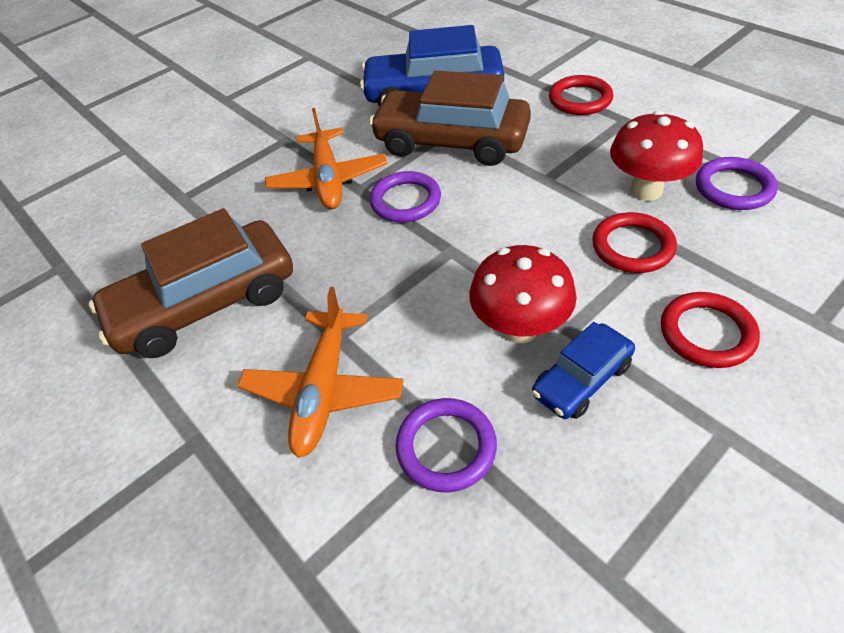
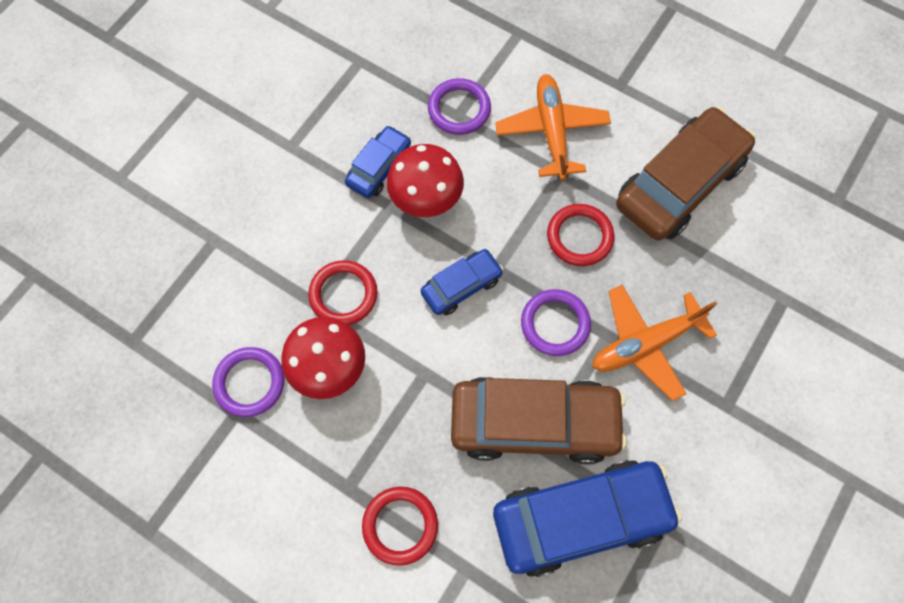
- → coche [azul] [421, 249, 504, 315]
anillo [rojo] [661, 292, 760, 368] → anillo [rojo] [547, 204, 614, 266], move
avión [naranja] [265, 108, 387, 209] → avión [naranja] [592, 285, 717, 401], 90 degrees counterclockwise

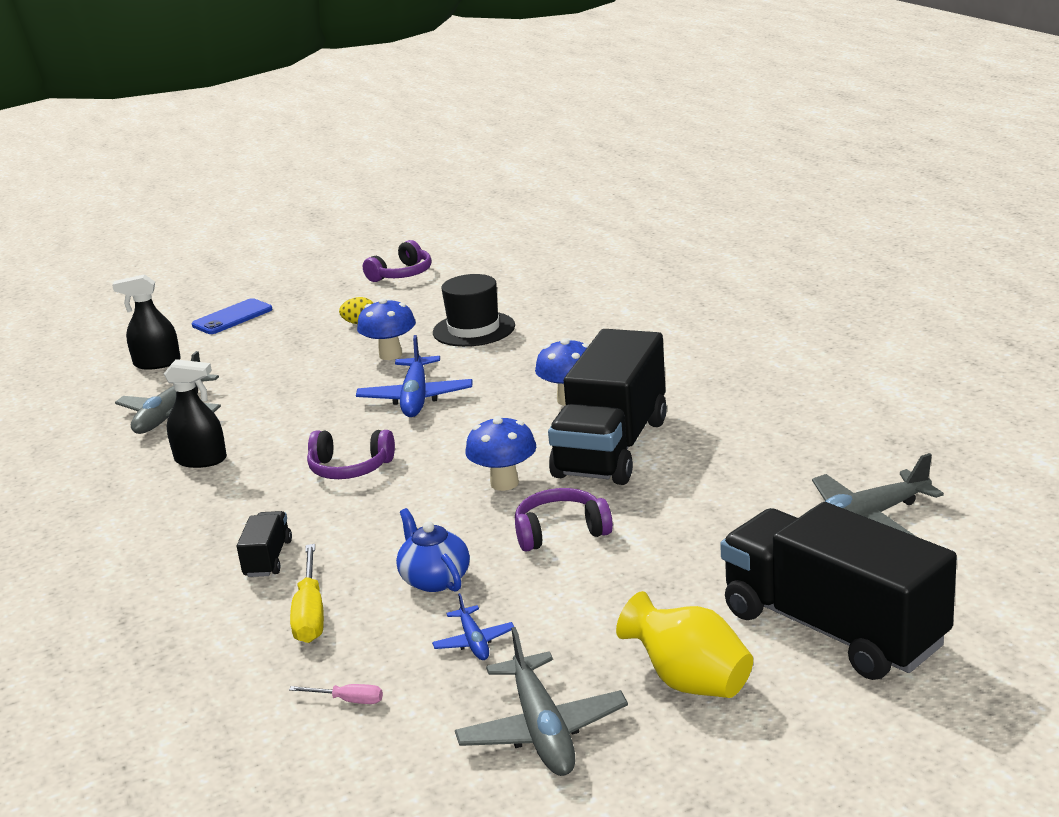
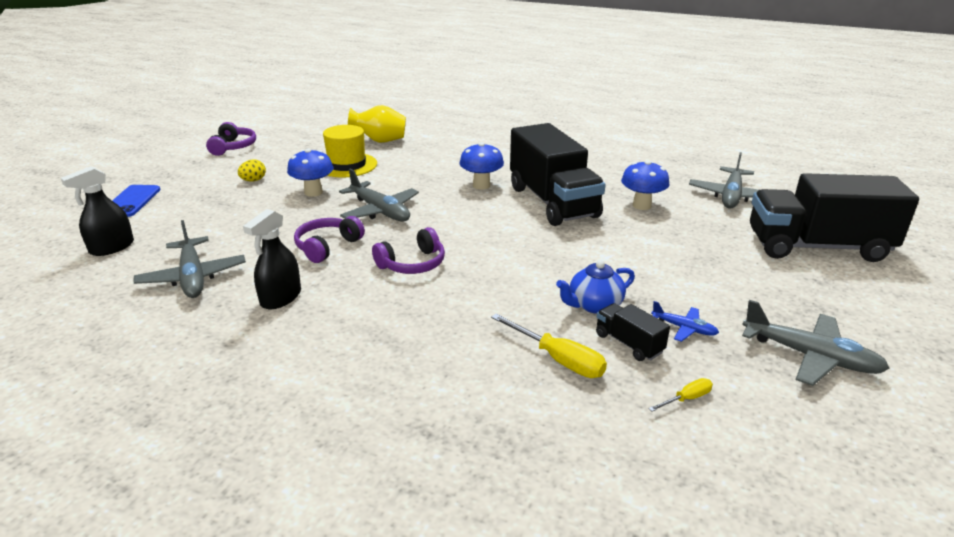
camión [negro] [237, 511, 292, 577] → camión [negro] [596, 303, 670, 361], move
seta [azul] [465, 416, 536, 491] → seta [azul] [621, 160, 670, 210], move
auriculares [morado] [515, 488, 613, 552] → auriculares [morado] [294, 216, 365, 263], move
florero [amarillo] [616, 591, 753, 698] → florero [amarillo] [348, 105, 406, 143], move
destornillador [rosa] [289, 684, 383, 704] → destornillador [amarillo] [649, 378, 713, 411]
avión [azul] [356, 335, 473, 417] → avión [gris] [339, 168, 419, 222]
sombrero [negro] [433, 274, 515, 347] → sombrero [amarillo] [323, 125, 377, 178]
pulverizador [negro] [164, 359, 227, 468] → pulverizador [negro] [243, 209, 301, 309], 150 degrees clockwise
tetera [azul] [396, 508, 470, 592] → tetera [azul] [556, 260, 635, 314], 45 degrees counterclockwise

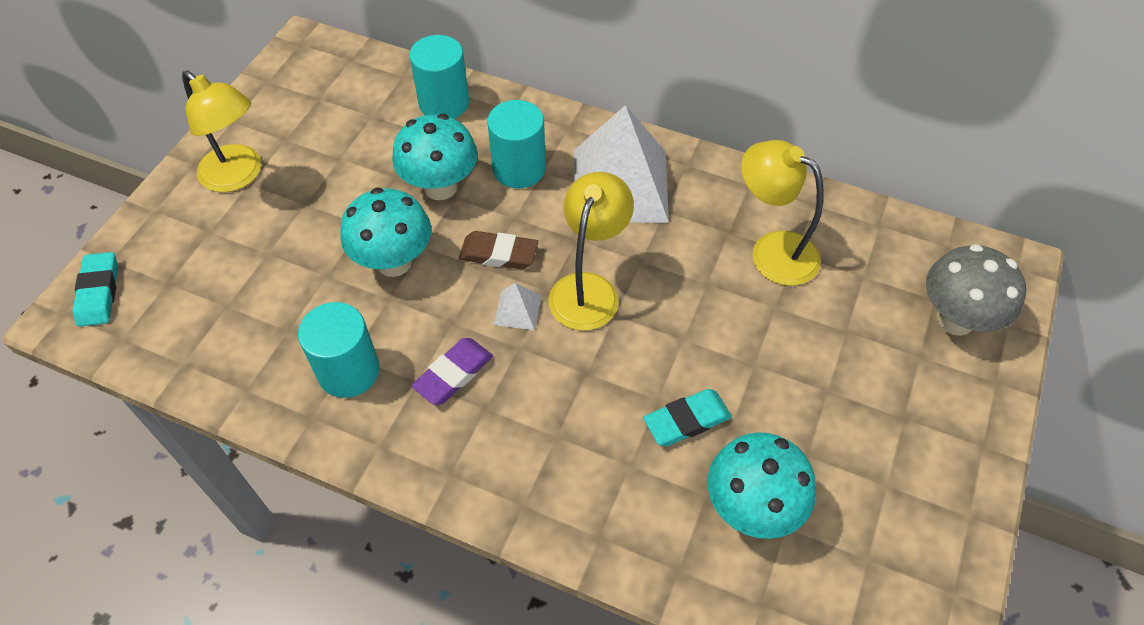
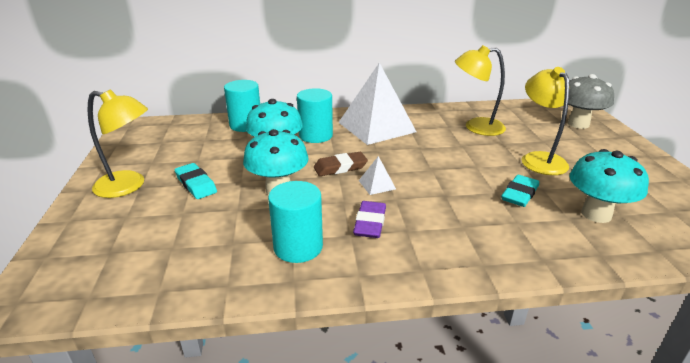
goma de borrar [turquesa] [73, 252, 118, 327] → goma de borrar [turquesa] [175, 163, 217, 199], move
lámpara [amarillo] [548, 172, 634, 331] → lámpara [amarillo] [521, 67, 570, 175], move

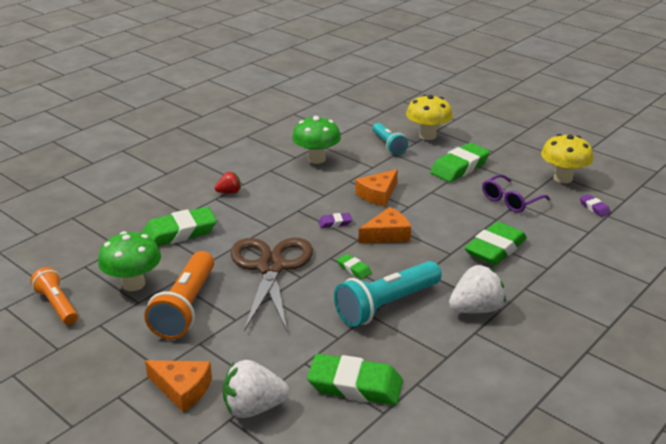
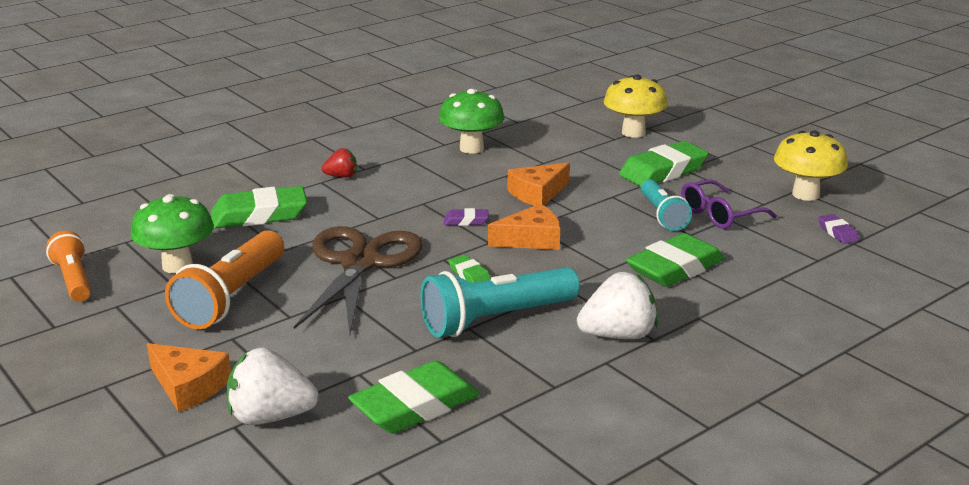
lámpara de mano [turquesa] [372, 123, 408, 155] → lámpara de mano [turquesa] [641, 180, 692, 231], move
goma de borrar [verde] [307, 354, 403, 405] → goma de borrar [verde] [348, 360, 480, 433], 60 degrees counterclockwise

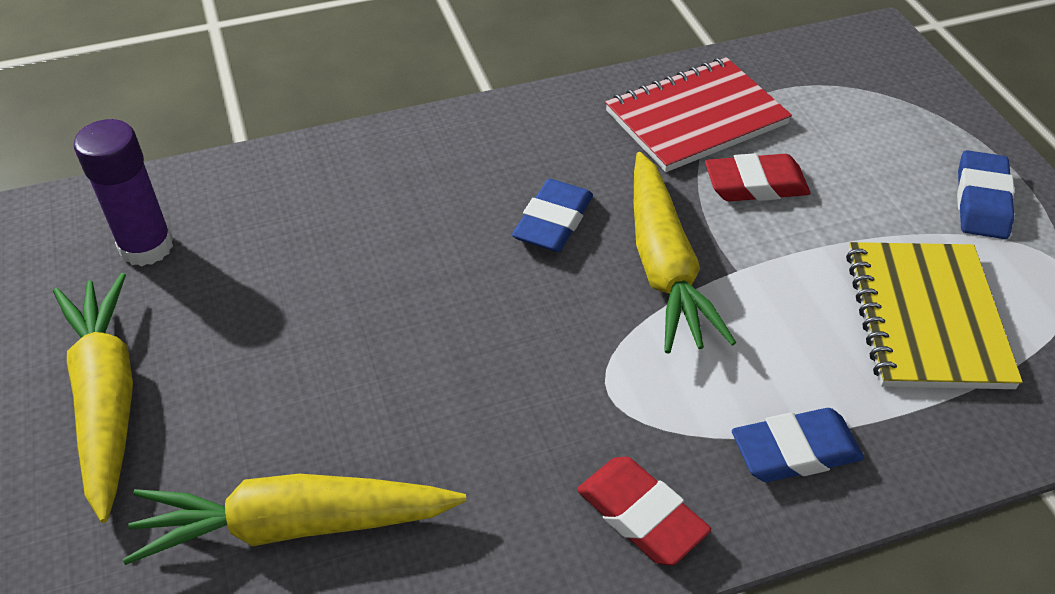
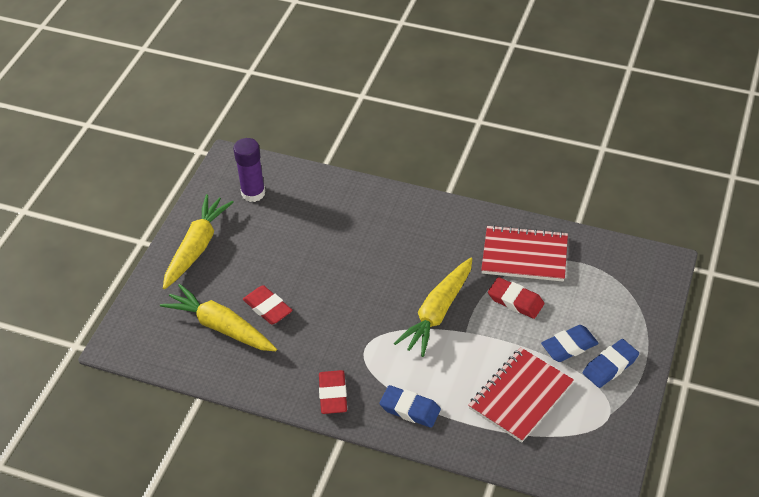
- → goma de borrar [rojo] [243, 285, 292, 325]
goma de borrar [azul] [512, 179, 593, 252] → goma de borrar [azul] [541, 325, 599, 362], move
cuaderno [amarillo] [846, 242, 1023, 389] → cuaderno [rojo] [468, 347, 574, 443]

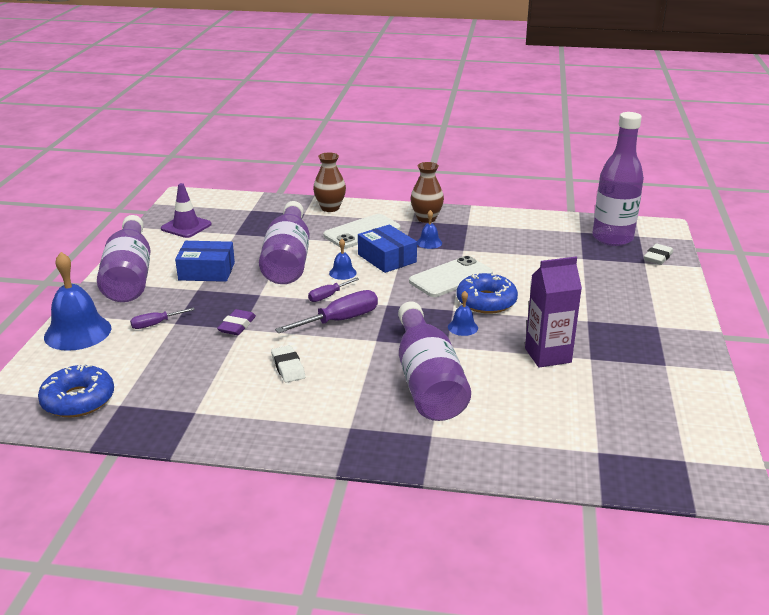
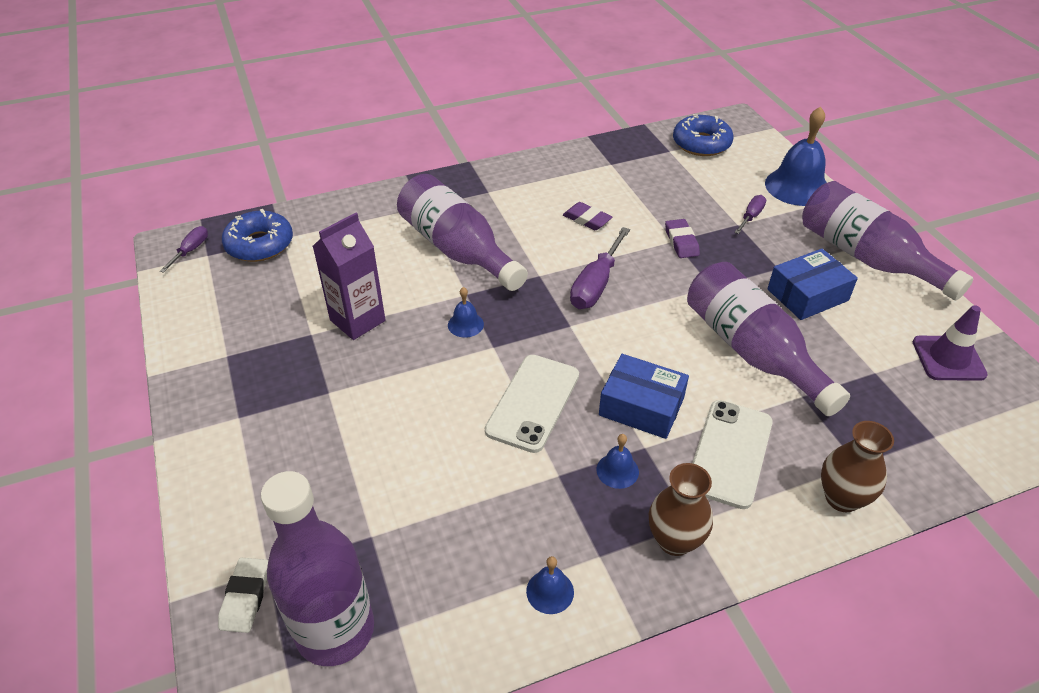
destornillador [morado] [308, 278, 359, 302] → destornillador [morado] [160, 226, 208, 273], move
campana [azul] [329, 239, 357, 280] → campana [azul] [526, 556, 574, 614], move
rosquilla [azul] [457, 272, 518, 314] → rosquilla [azul] [222, 209, 293, 262], move
goma de borrar [blanco] [271, 345, 305, 383] → goma de borrar [morado] [563, 202, 612, 230]

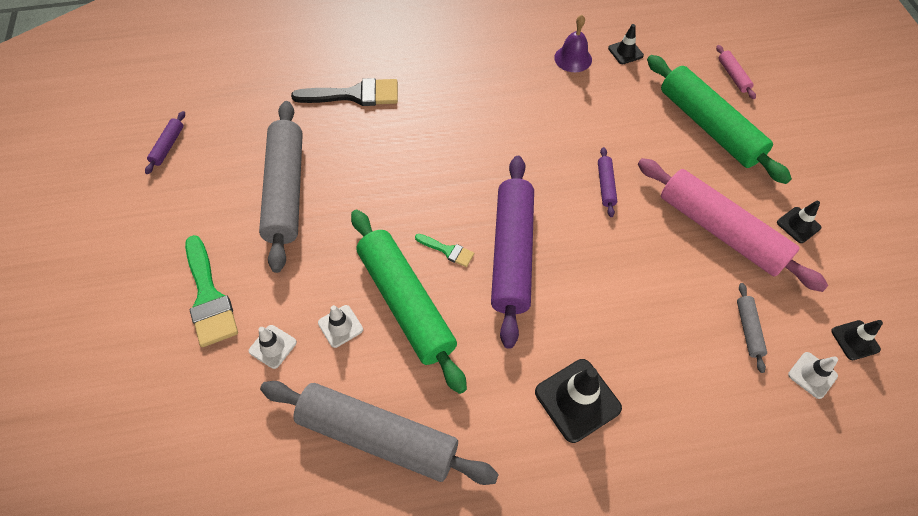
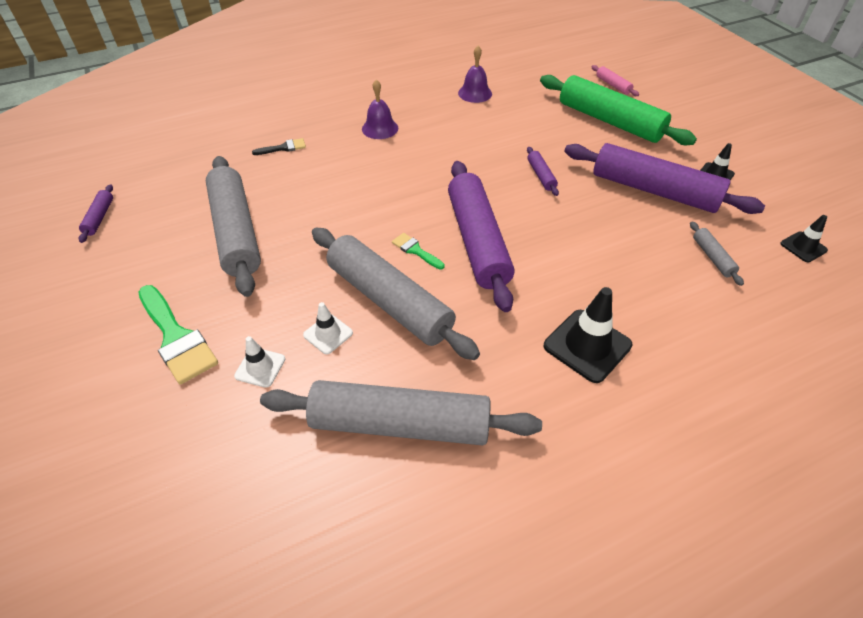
cono de tráfico [negro] [608, 24, 644, 64] → -
cono de tráfico [blanco] [788, 352, 838, 399] → -
- → campana [morado] [362, 79, 398, 139]
rodillo [verde] [351, 210, 467, 394] → rodillo [gris] [312, 228, 480, 360]
rodillo [rosa] [638, 158, 828, 292] → rodillo [morado] [564, 143, 765, 214]
pincel [verde] [415, 234, 474, 267] → pincel [verde] [392, 233, 445, 270], 150 degrees counterclockwise
pincel [negro] [291, 78, 398, 106] → pincel [negro] [252, 138, 306, 155], x0.51

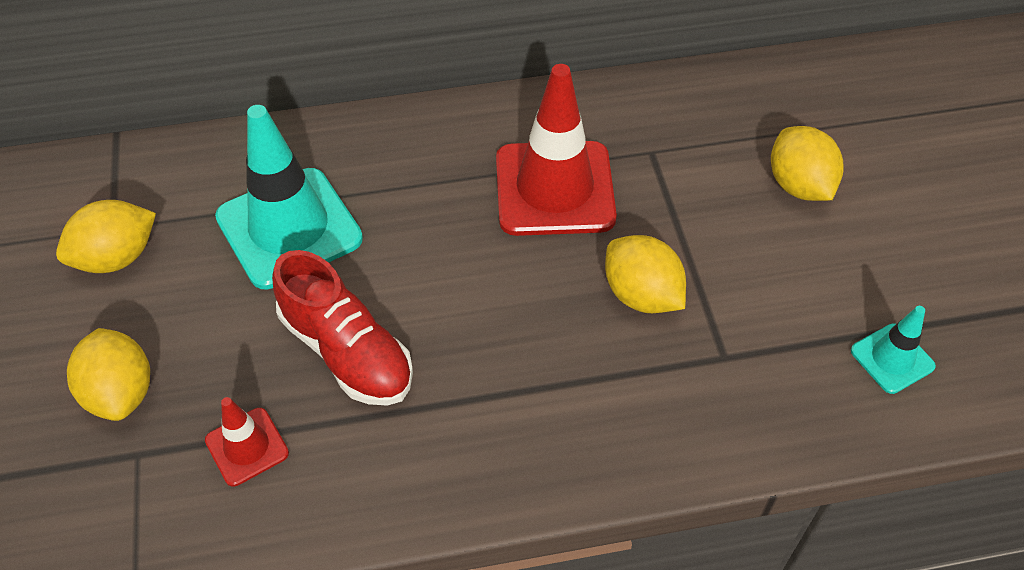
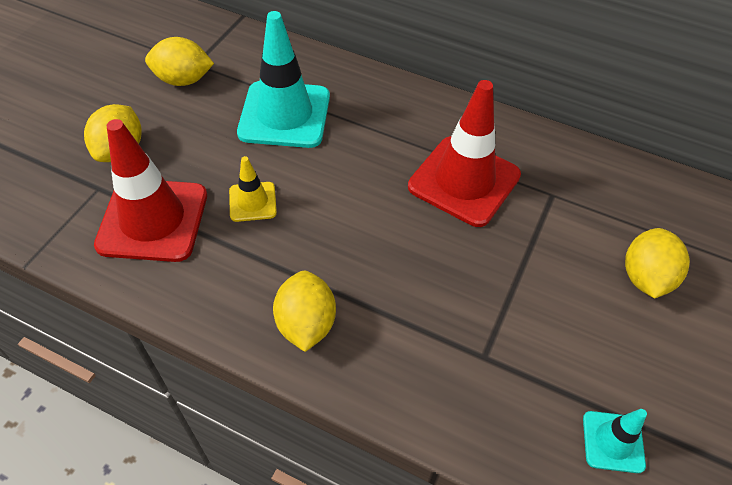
limón [amarillo] [605, 235, 686, 313] → limón [amarillo] [273, 271, 336, 352], move
zapato [rojo] [272, 250, 413, 406] → cono de tráfico [amarillo] [229, 156, 277, 222]
cono de tráfico [rojo] [205, 397, 289, 487] → cono de tráfico [rojo] [94, 119, 207, 262], x2.03

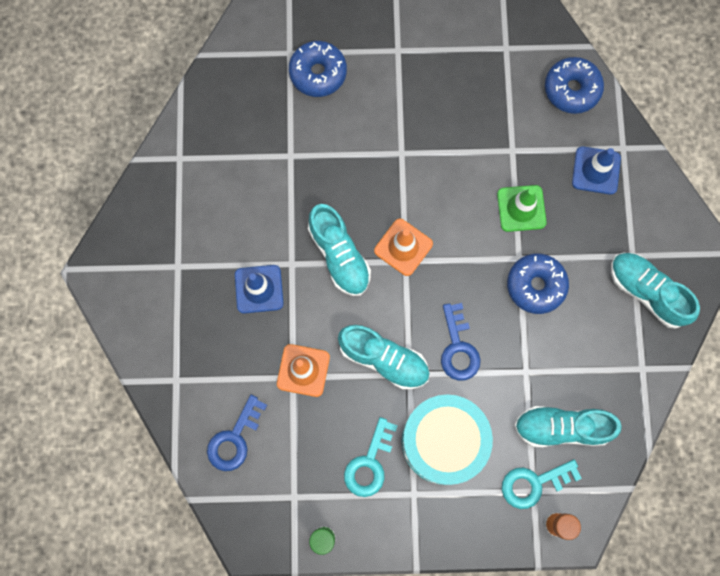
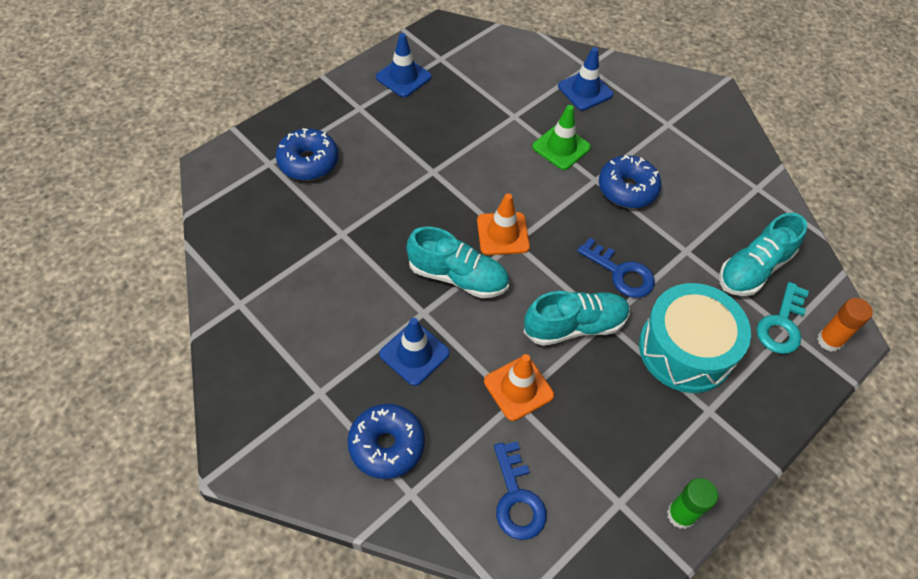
llave [turquesa] [344, 417, 398, 497] → -
zapato [turquesa] [611, 253, 700, 329] → -
- → cono de tráfico [azul] [376, 33, 431, 97]
rosquilla [azul] [545, 57, 604, 114] → rosquilla [azul] [347, 404, 425, 479], move

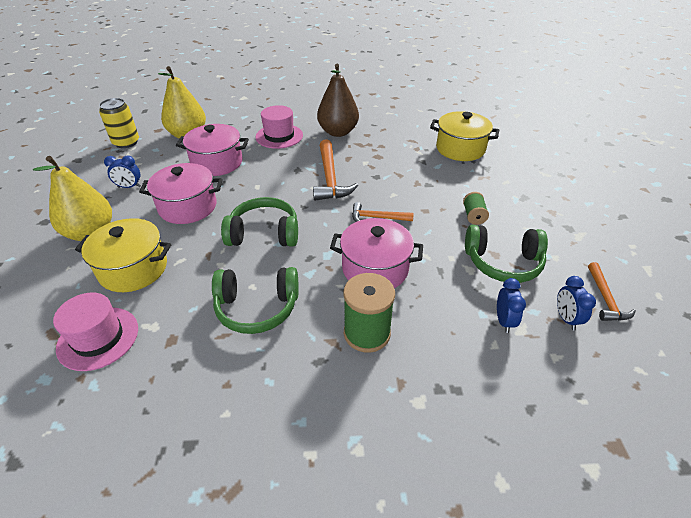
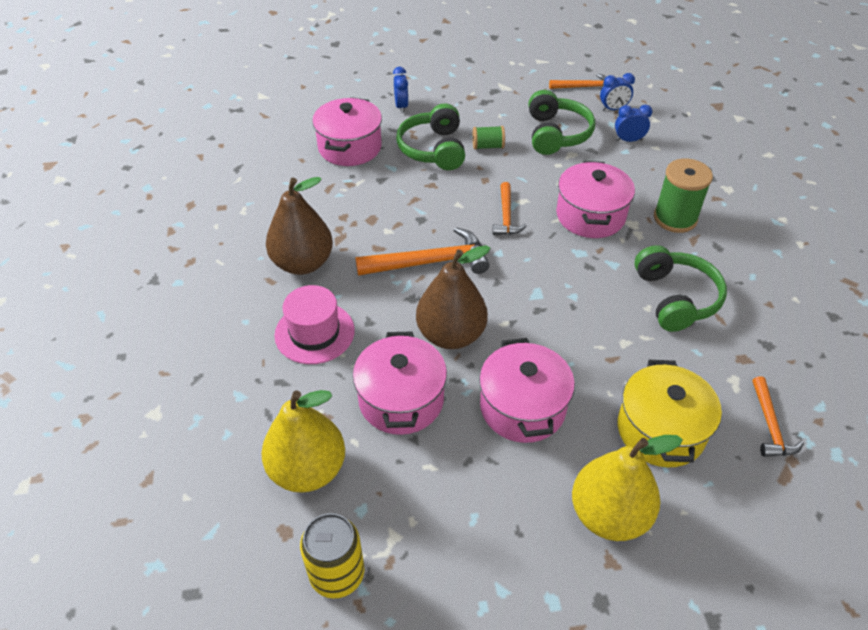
- → pera [marrón] [416, 245, 490, 349]
despertador [azul] [104, 156, 141, 188] → despertador [azul] [393, 67, 409, 113], move
auriculares [verde] [221, 197, 298, 247] → auriculares [verde] [396, 103, 465, 170], move
sombrero [rosa] [53, 293, 138, 371] → martillo [naranja] [753, 376, 804, 457]
olla [amarillo] [430, 111, 499, 161] → olla [rosa] [312, 97, 382, 166]

